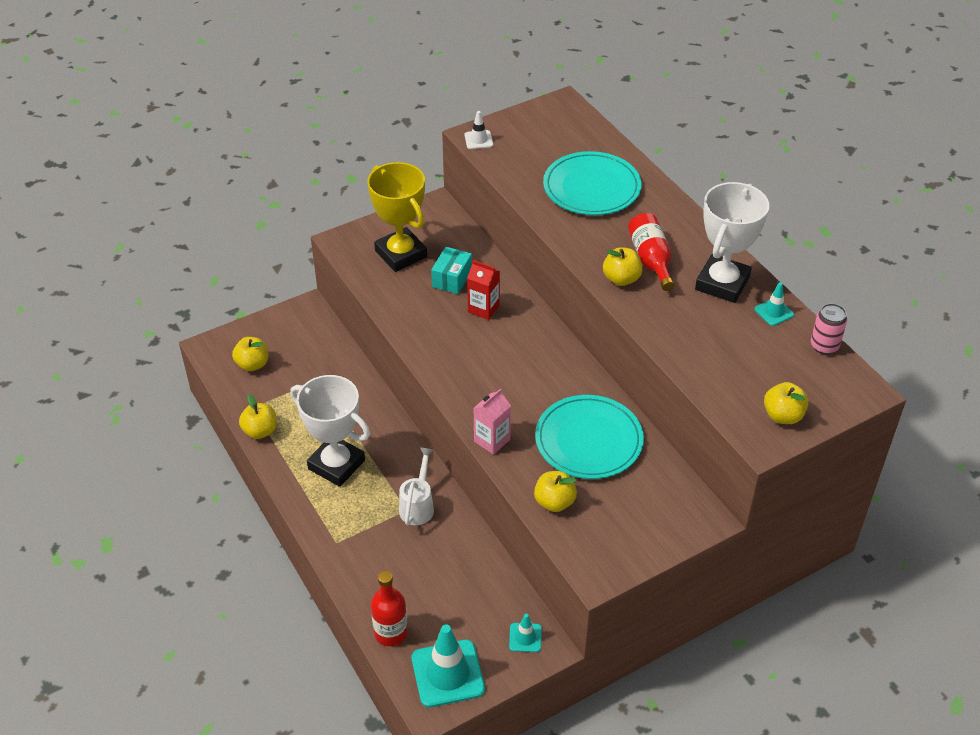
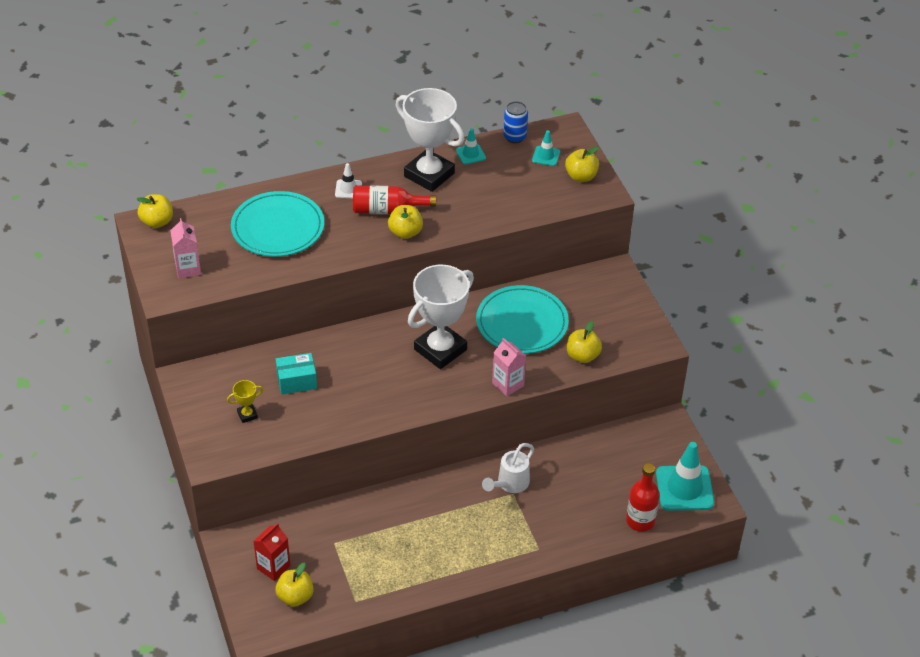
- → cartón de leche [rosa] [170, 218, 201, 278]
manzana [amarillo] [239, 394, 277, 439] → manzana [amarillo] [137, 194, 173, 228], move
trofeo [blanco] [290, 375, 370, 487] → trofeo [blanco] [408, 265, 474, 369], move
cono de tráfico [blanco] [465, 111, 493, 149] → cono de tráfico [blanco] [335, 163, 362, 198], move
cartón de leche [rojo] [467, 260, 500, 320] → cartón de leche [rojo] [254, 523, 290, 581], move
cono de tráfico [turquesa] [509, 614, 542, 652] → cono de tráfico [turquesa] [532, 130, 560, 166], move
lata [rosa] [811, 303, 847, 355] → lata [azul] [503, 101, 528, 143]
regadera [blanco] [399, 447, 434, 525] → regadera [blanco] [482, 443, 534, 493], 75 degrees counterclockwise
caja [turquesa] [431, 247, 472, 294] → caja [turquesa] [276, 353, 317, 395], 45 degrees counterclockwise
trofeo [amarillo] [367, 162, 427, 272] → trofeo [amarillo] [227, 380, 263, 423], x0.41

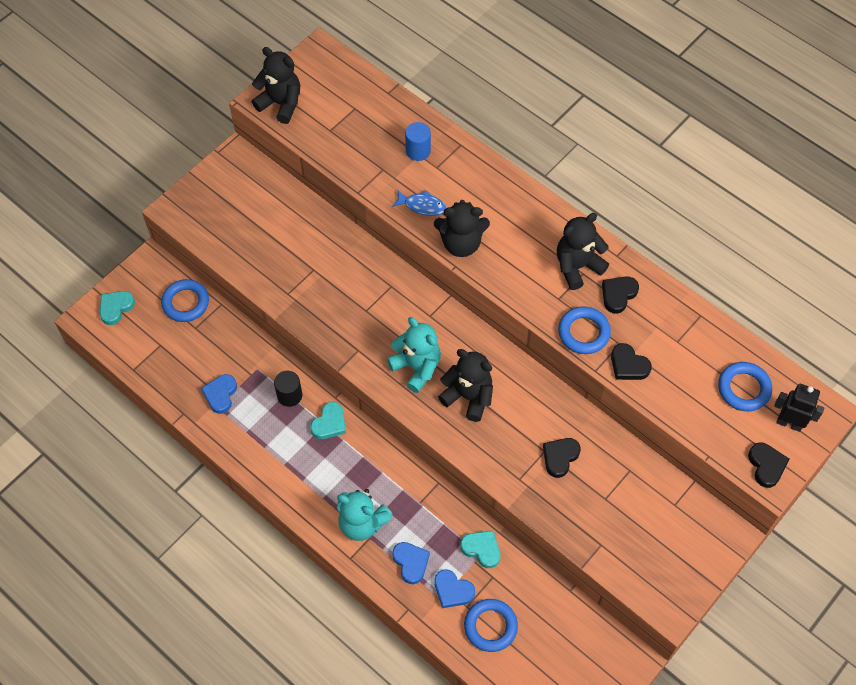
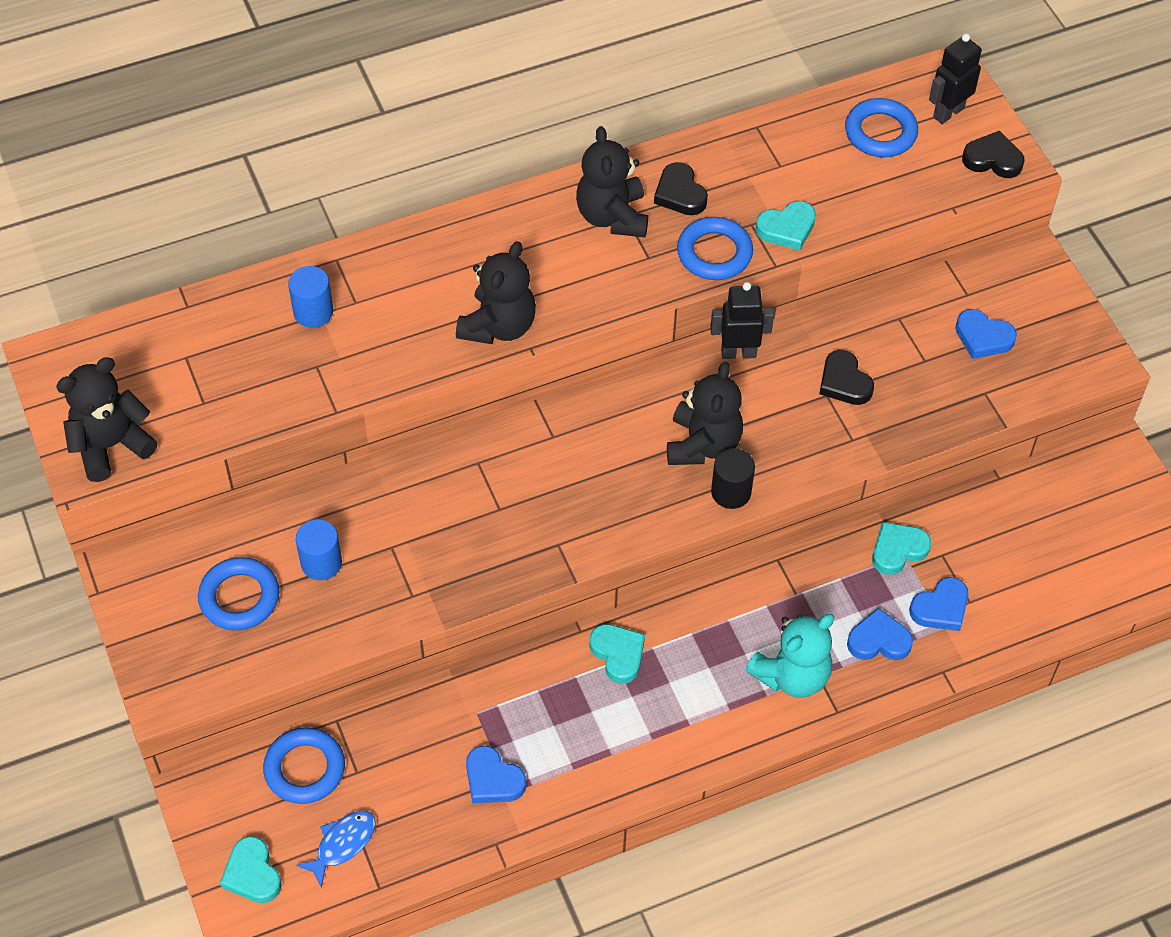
osito [turquesa] [387, 317, 441, 393] → -
- → cilindro [azul] [296, 519, 342, 580]
- → robot [negro] [710, 282, 774, 359]
- → corazón [azul] [955, 309, 1017, 359]
cilindro [negro] [274, 371, 302, 407] → cilindro [negro] [711, 448, 755, 509], move
pez [azul] [392, 190, 446, 216] → pez [azul] [296, 810, 376, 888], move
anillo [azul] [464, 599, 518, 652] → anillo [azul] [198, 557, 279, 631], move
corazón [negro] [611, 343, 652, 380] → corazón [turquesa] [756, 201, 816, 251]
osito [negro] [438, 349, 493, 422] → osito [negro] [667, 362, 743, 465], 135 degrees clockwise

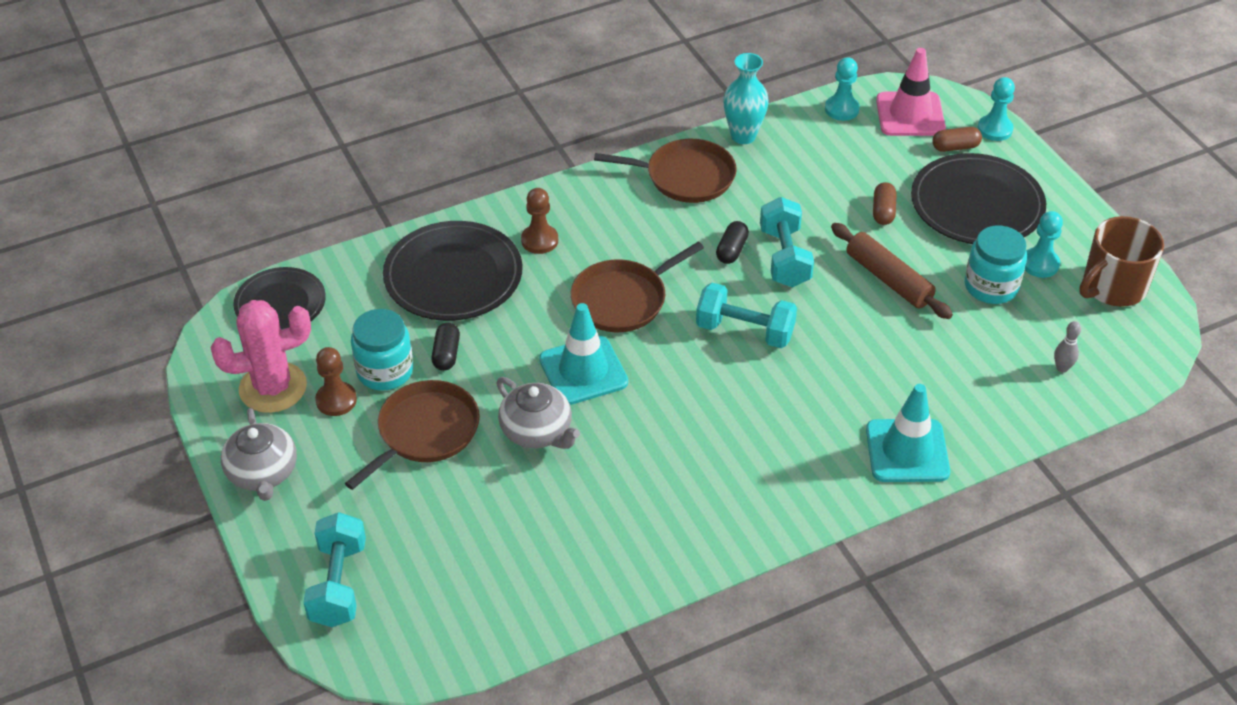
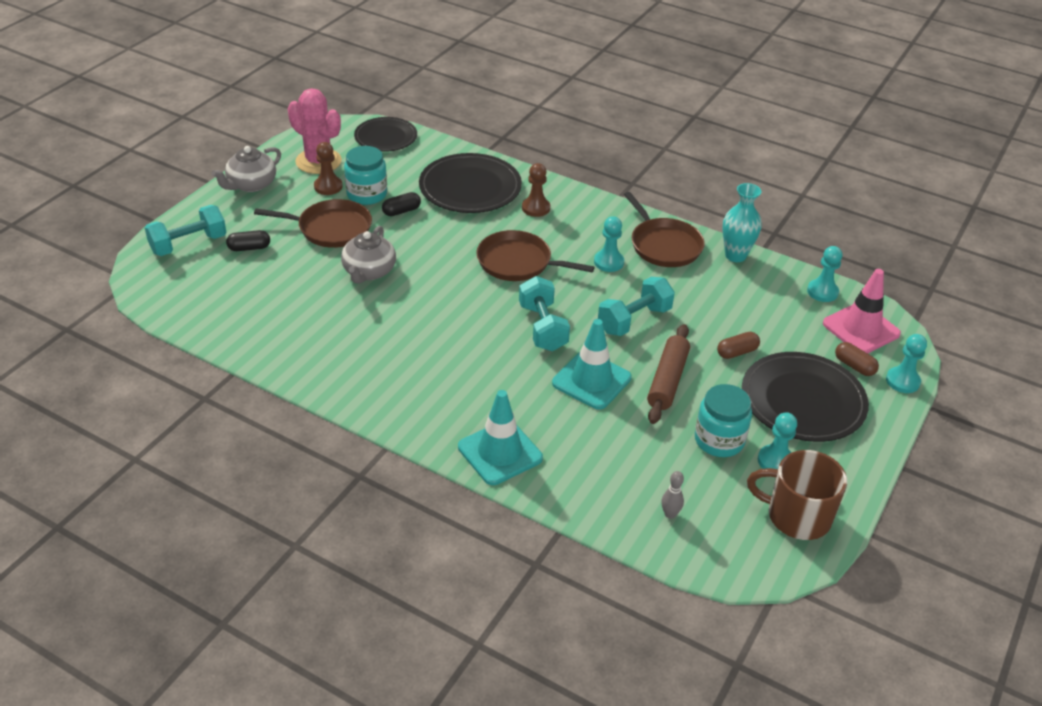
- → peón [turquesa] [594, 216, 624, 272]
cono de tráfico [turquesa] [539, 303, 628, 405] → cono de tráfico [turquesa] [552, 319, 632, 410], move
cápsula [negro] [716, 221, 749, 264] → cápsula [negro] [226, 230, 270, 251], move

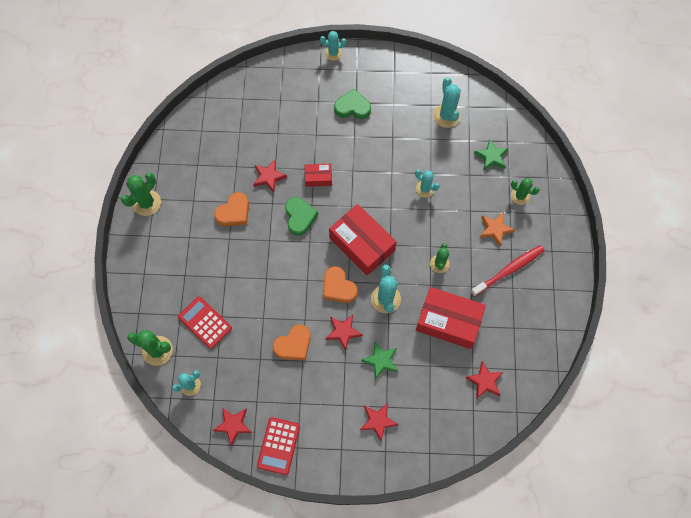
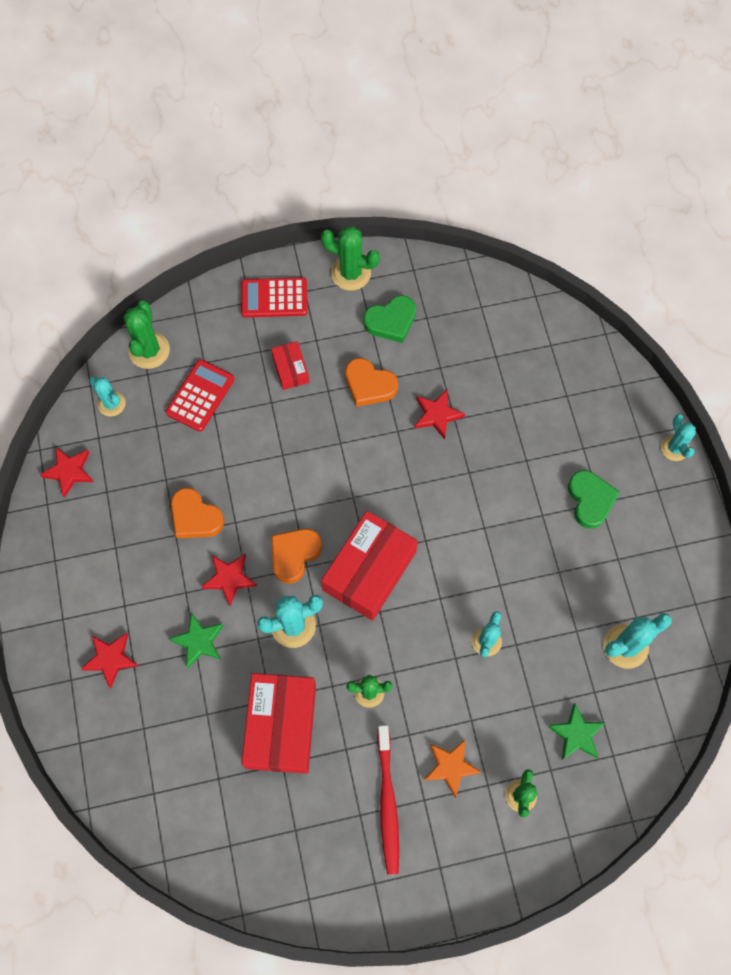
estrella [rojo] [465, 361, 503, 399] → -
calculadora [rojo] [257, 417, 300, 475] → calculadora [rojo] [241, 277, 308, 317], move
corazón [verde] [285, 197, 318, 236] → corazón [verde] [363, 295, 416, 343], move
caja [rojo] [305, 164, 332, 187] → caja [rojo] [271, 341, 309, 390], move
cepillo de dientes [rojo] [470, 245, 545, 297] → cepillo de dientes [rojo] [377, 725, 399, 875], 45 degrees clockwise

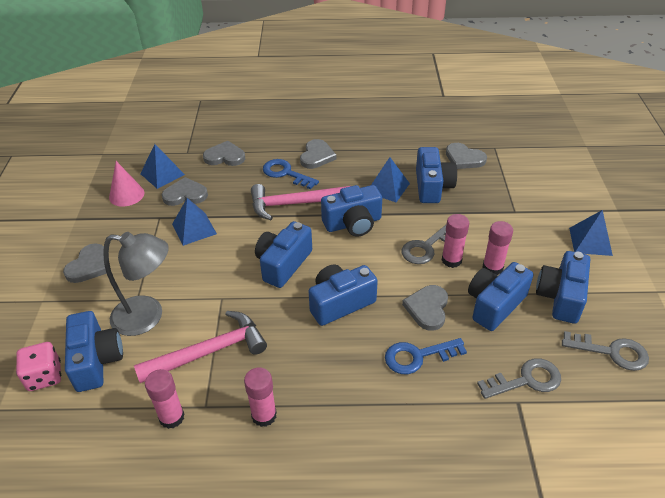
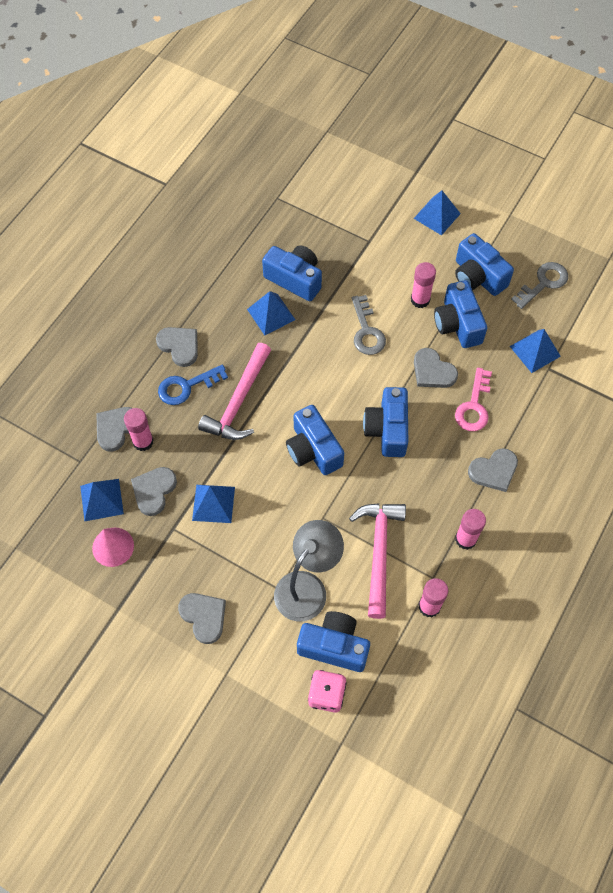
cámara [azul] [321, 185, 382, 237] → -
barra de pegamento [rosa] [442, 214, 469, 268] → barra de pegamento [rosa] [124, 408, 153, 451], move
corazón [gris] [446, 143, 487, 169] → corazón [gris] [468, 448, 518, 492], move
llave [gris] [477, 358, 561, 399] → pirámide [azul] [510, 329, 561, 373]
llave [azul] [385, 338, 467, 374] → llave [rosa] [455, 368, 492, 431]

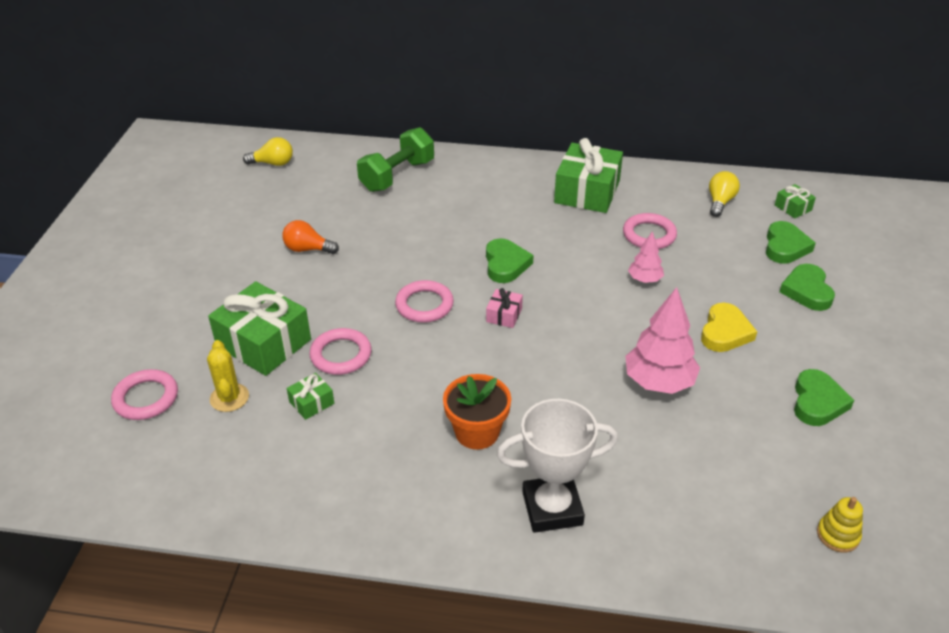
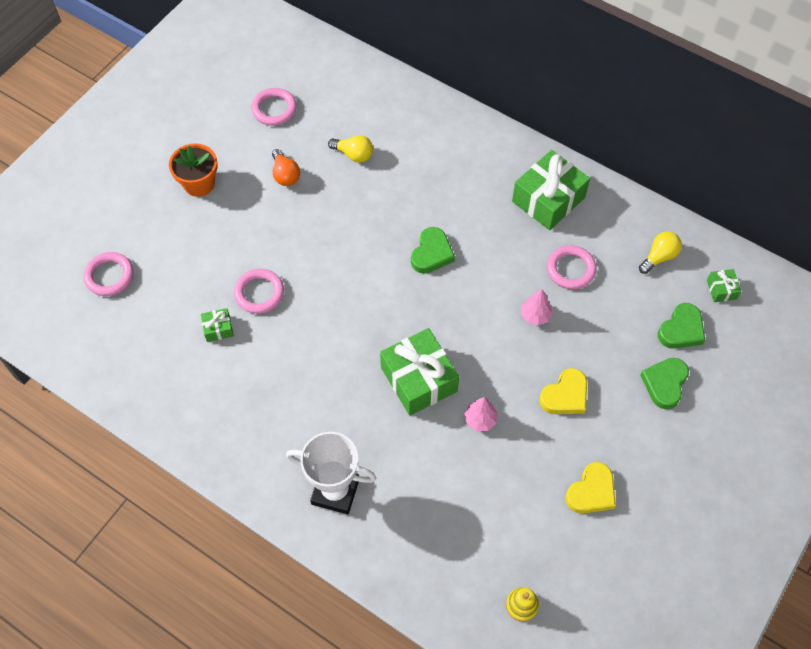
cactus [amarillo] [207, 340, 249, 412] → -
mancuerna [verde] [357, 127, 434, 192] → -
regalo [rosa] [486, 288, 523, 328] → -
regalo [verde] [208, 281, 311, 376] → regalo [verde] [380, 328, 459, 416], move
bombilla [amarillo] [243, 137, 293, 166] → bombilla [amarillo] [328, 135, 373, 163], move
anillo [rosa] [395, 280, 454, 323] → anillo [rosa] [251, 88, 297, 126], move
maceta [naranja] [443, 374, 511, 449] → maceta [naranja] [169, 143, 218, 197], move
corazón [verde] [794, 369, 854, 426] → corazón [amarillo] [566, 462, 616, 514]
bombilla [naranja] [282, 220, 339, 254] → bombilla [naranja] [272, 149, 300, 186], 150 degrees counterclockwise
árbol [rosa] [625, 287, 700, 394] → árbol [rosa] [464, 397, 498, 431], x0.54

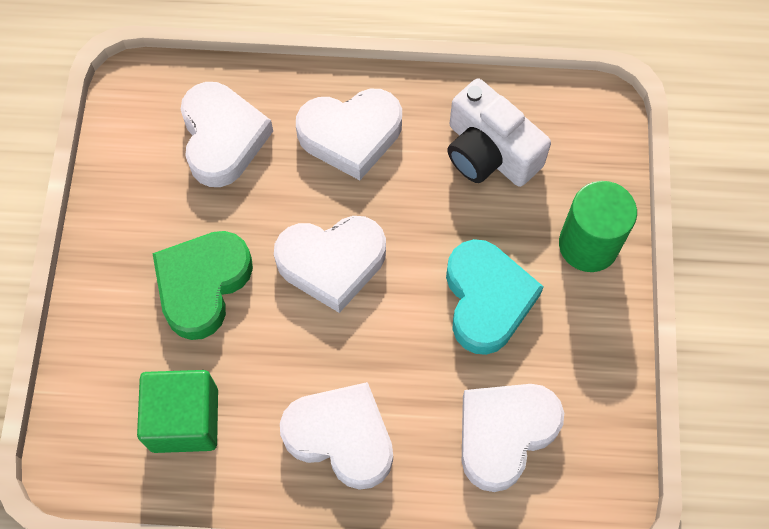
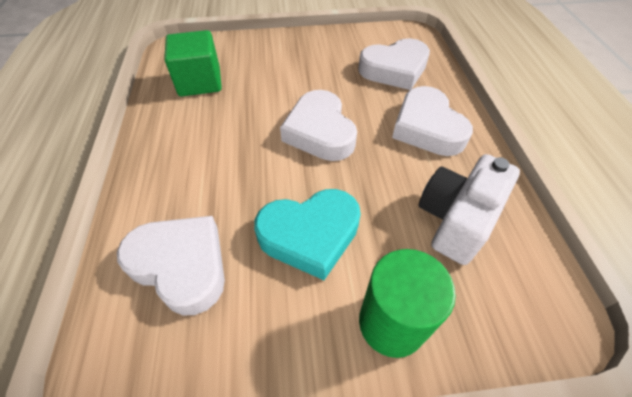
corazón [verde] [152, 231, 253, 340] → -
corazón [blanco] [280, 382, 393, 490] → -

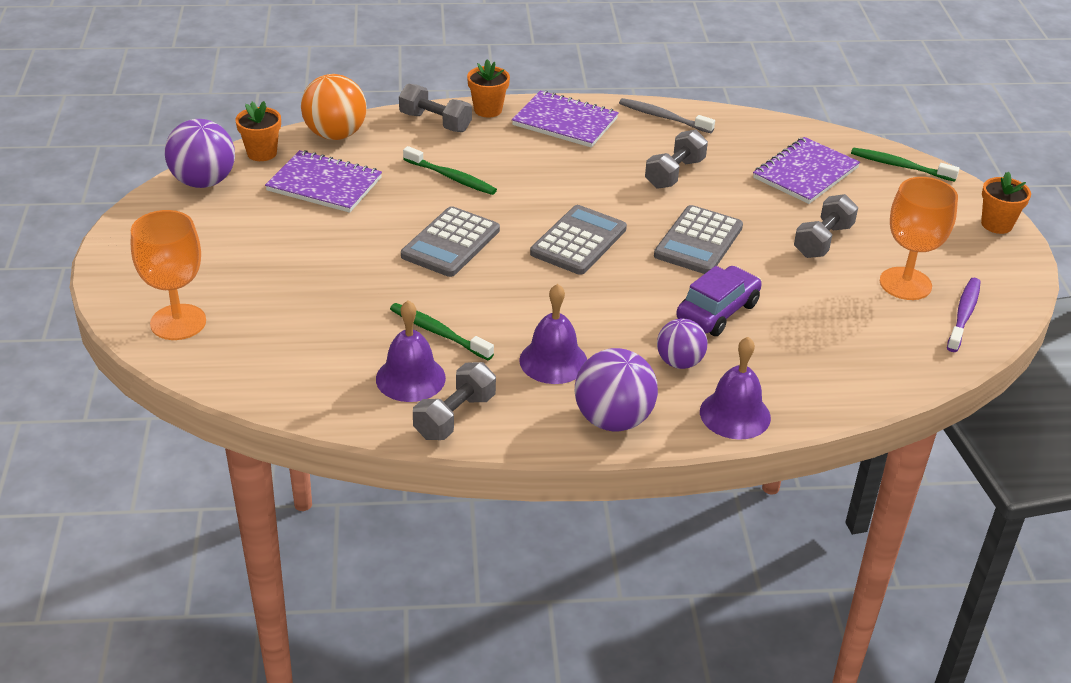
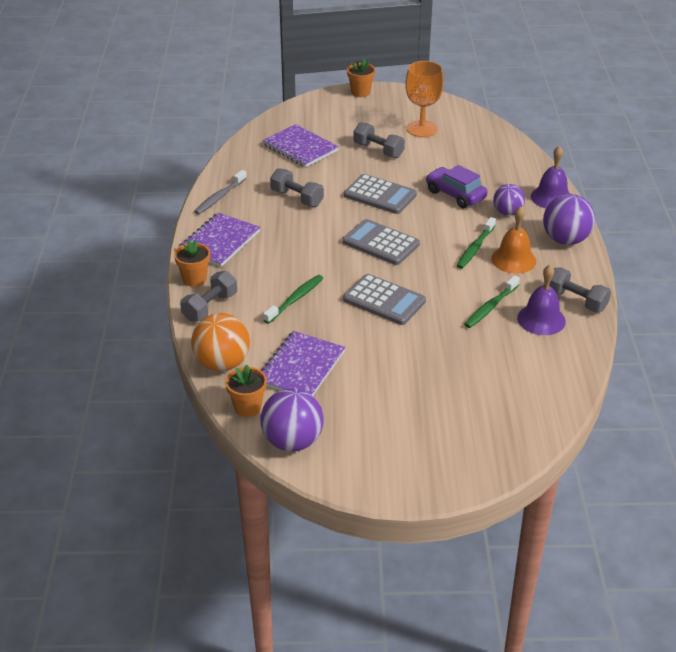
copa [naranja] [131, 210, 206, 340] → -
cepillo de dientes [morado] [947, 278, 981, 352] → -
cepillo de dientes [verde] [851, 148, 960, 182] → cepillo de dientes [verde] [457, 217, 496, 269], move
campana [morado] [519, 284, 587, 384] → campana [naranja] [491, 206, 536, 274]

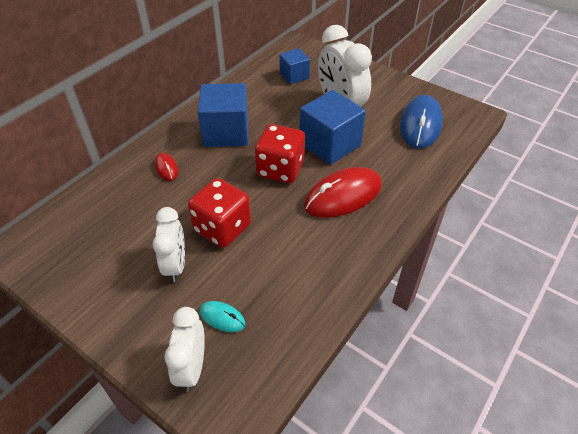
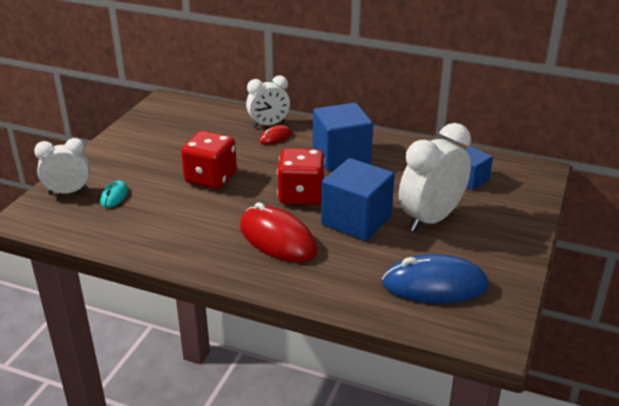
despertador [blanco] [153, 207, 185, 282] → despertador [blanco] [246, 75, 290, 128], move

